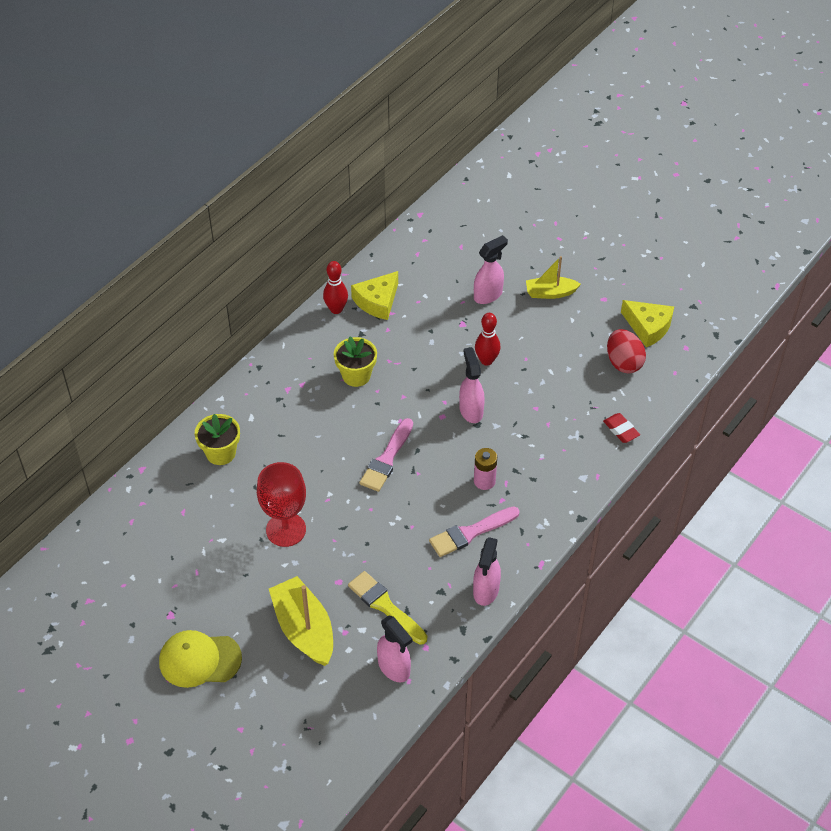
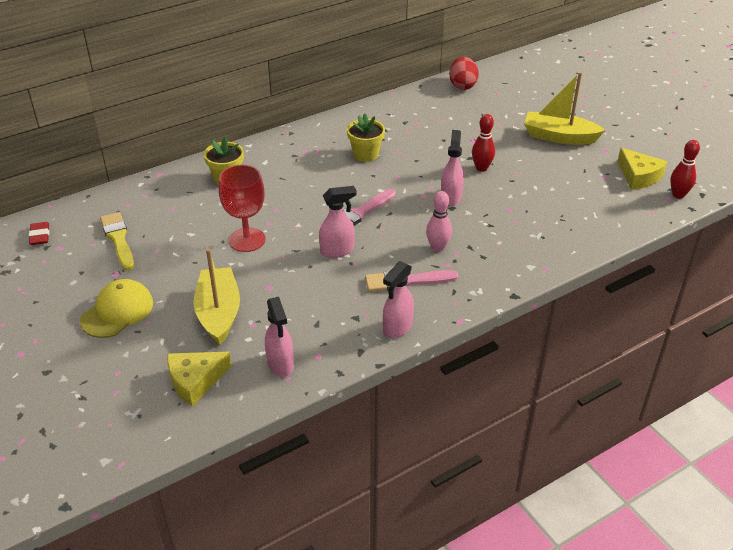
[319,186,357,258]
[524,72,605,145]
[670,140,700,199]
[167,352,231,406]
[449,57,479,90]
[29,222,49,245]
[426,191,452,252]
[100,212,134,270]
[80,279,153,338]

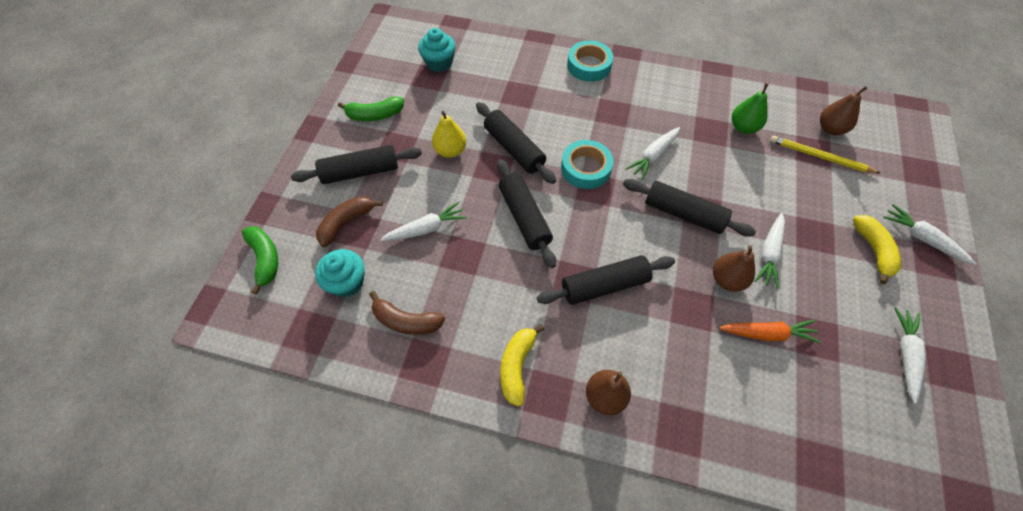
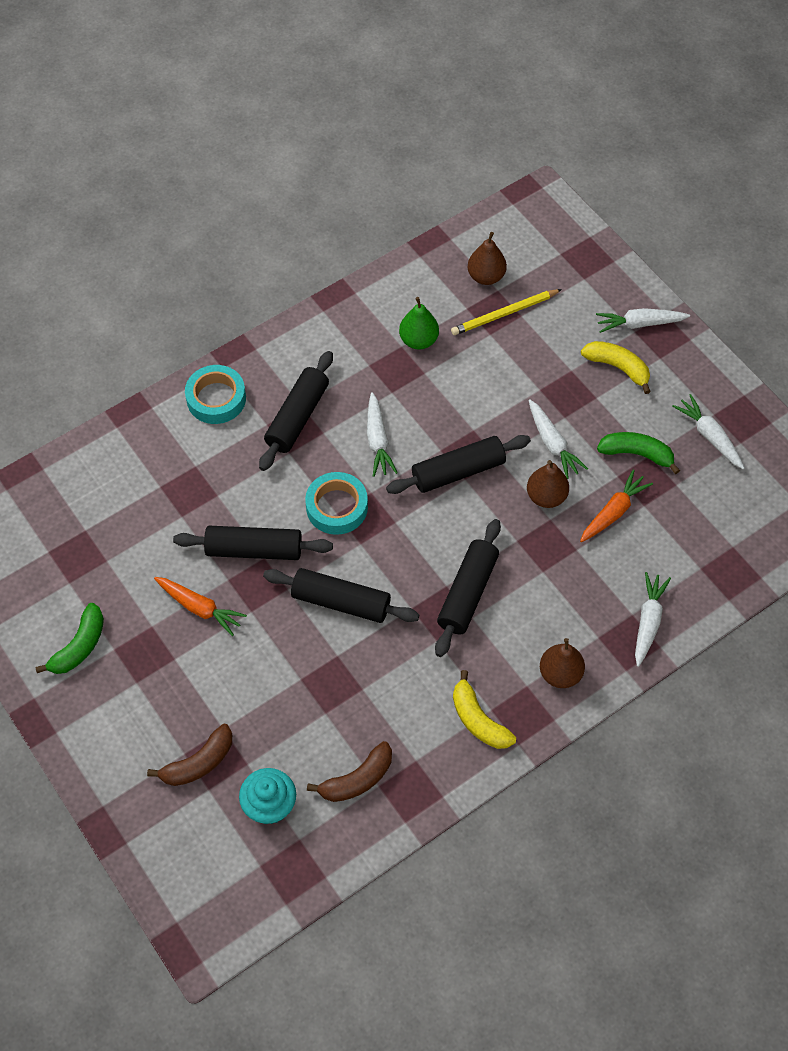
[418,28,456,72] (first image)
[154,577,247,636]
[259,351,333,471]
[147,724,232,786]
[635,572,671,667]
[597,432,680,474]

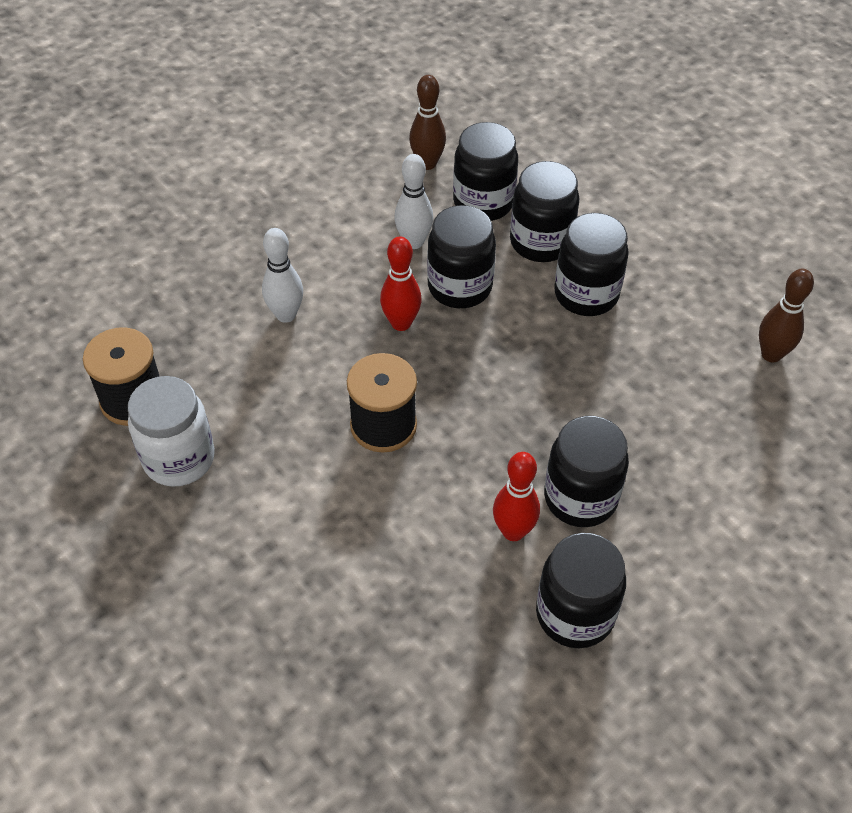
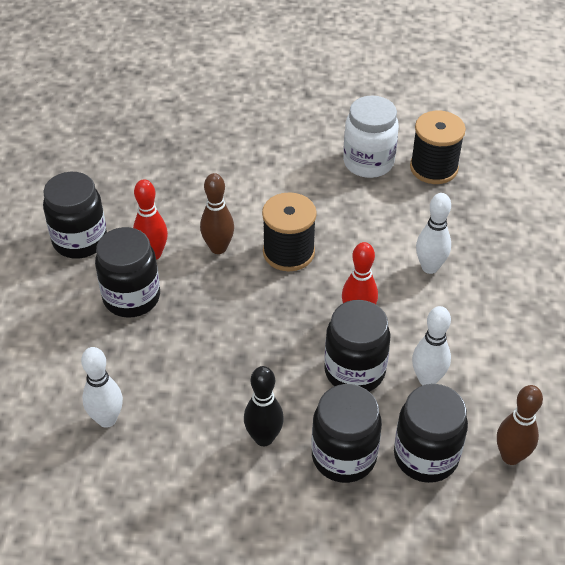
[244,366,284,446]
[200,173,234,254]
[81,347,123,428]

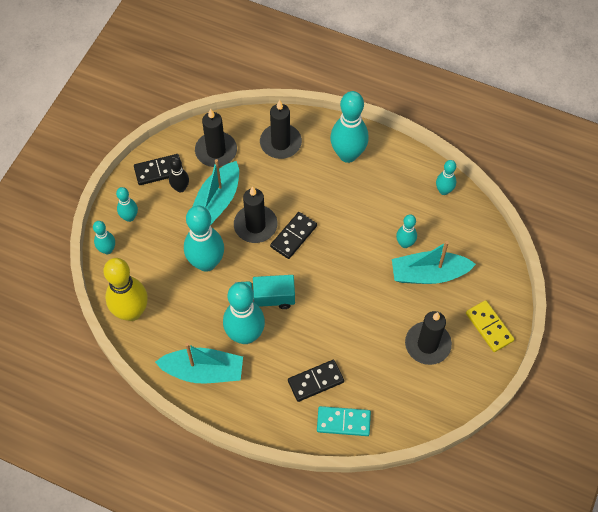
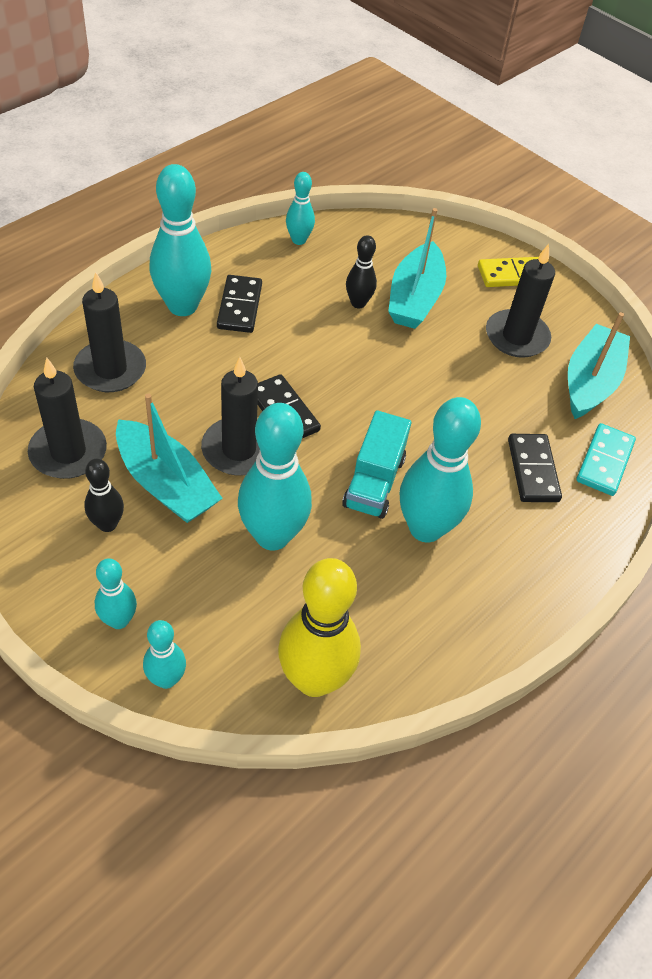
[217,275,262,333]
[346,235,377,308]
[568,312,630,419]

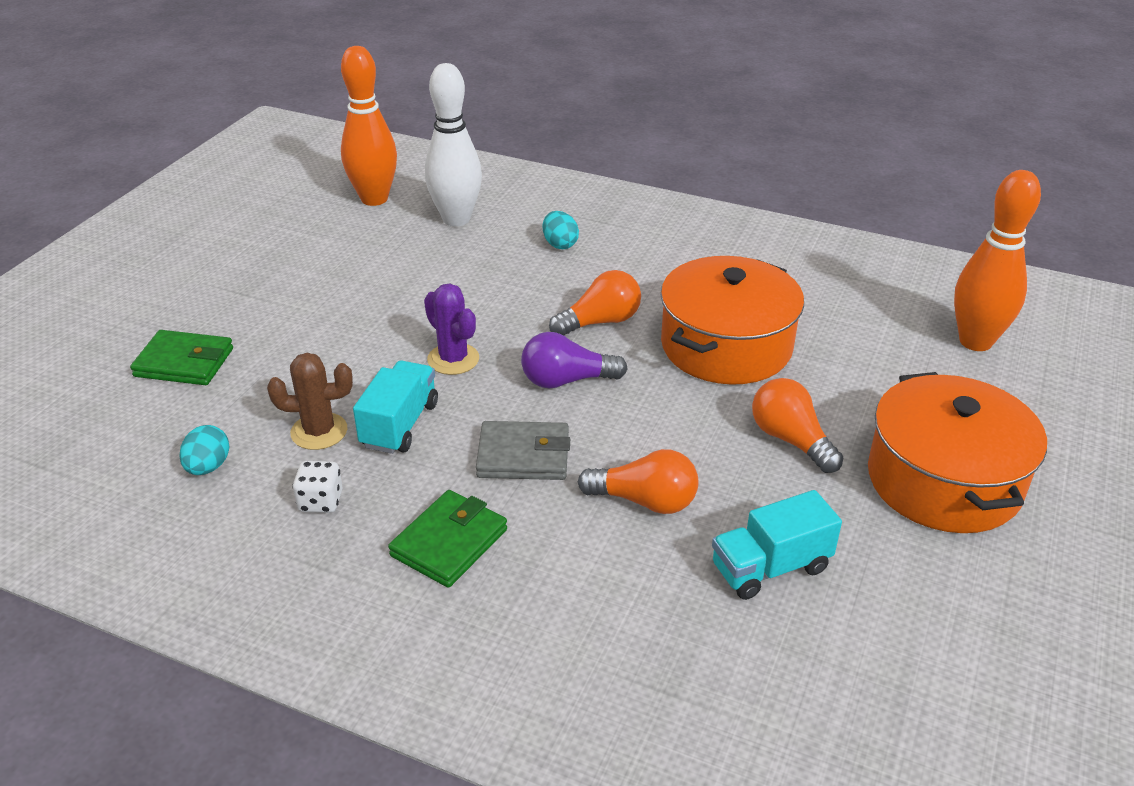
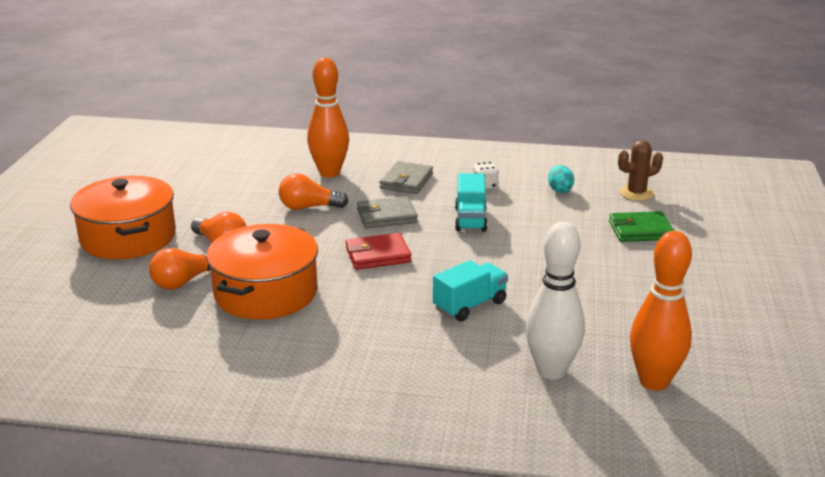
[307,58,349,178]
[543,211,579,249] (first image)
[149,248,211,290]
[424,284,479,375] (first image)
[346,233,411,270]
[618,140,663,201]
[379,161,433,194]
[433,260,508,322]

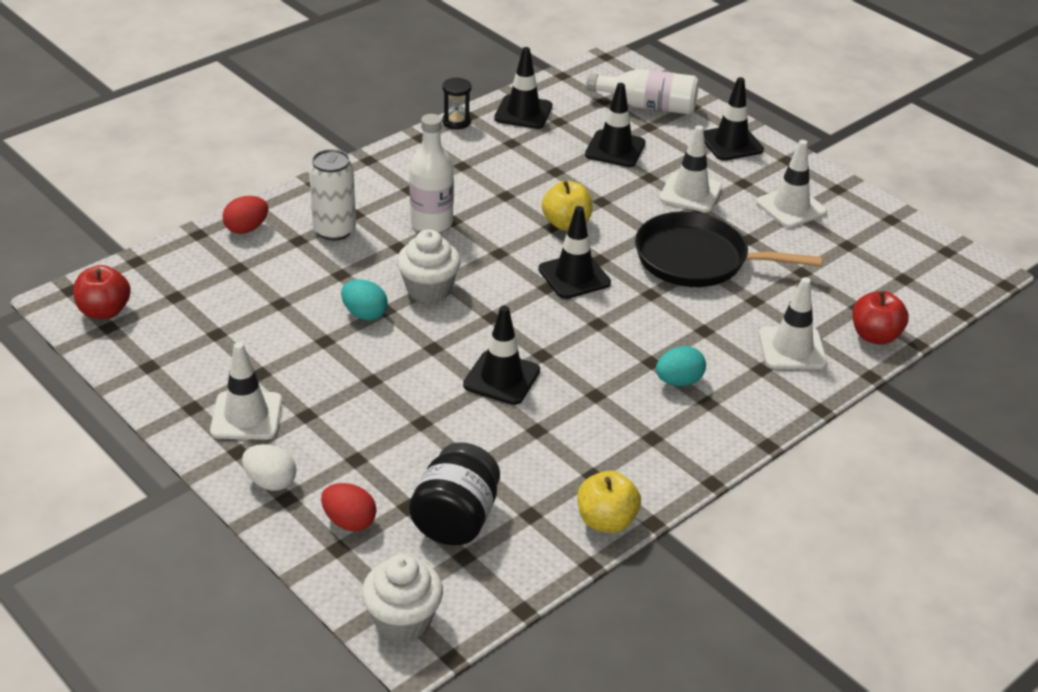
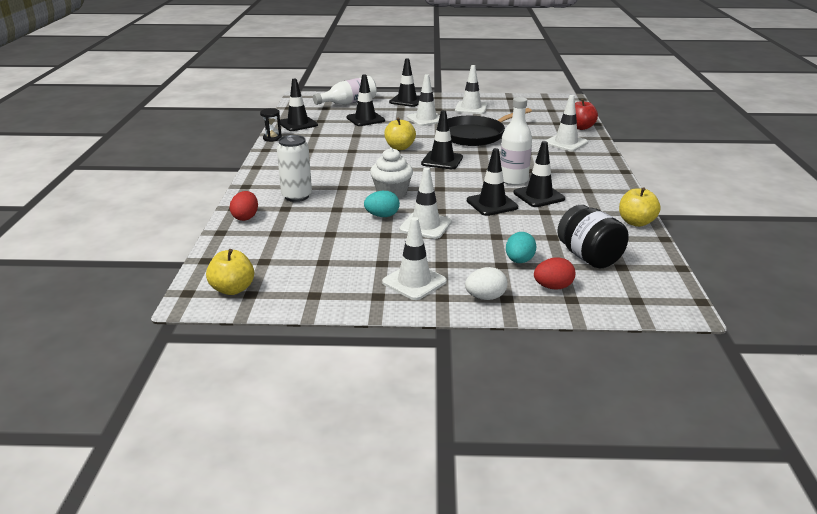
[500,97,532,185]
[206,249,254,295]
[506,232,537,263]
[362,554,443,642] (first image)
[513,141,565,207]
[399,167,452,239]

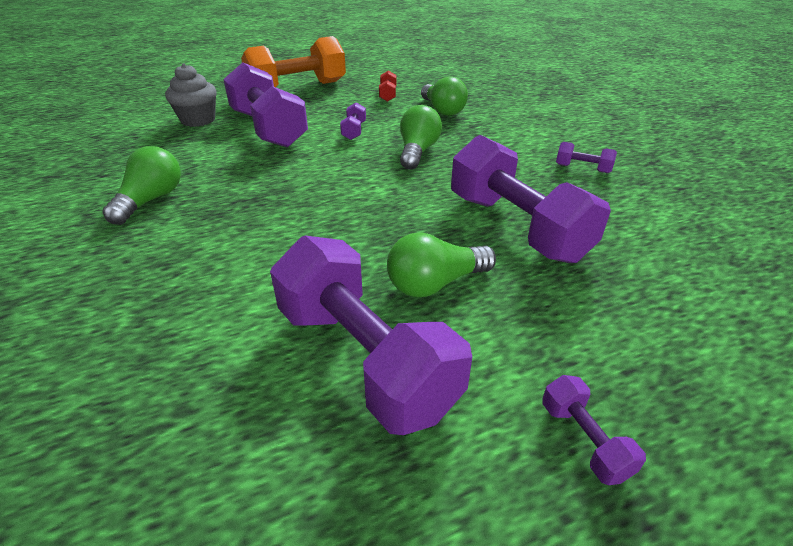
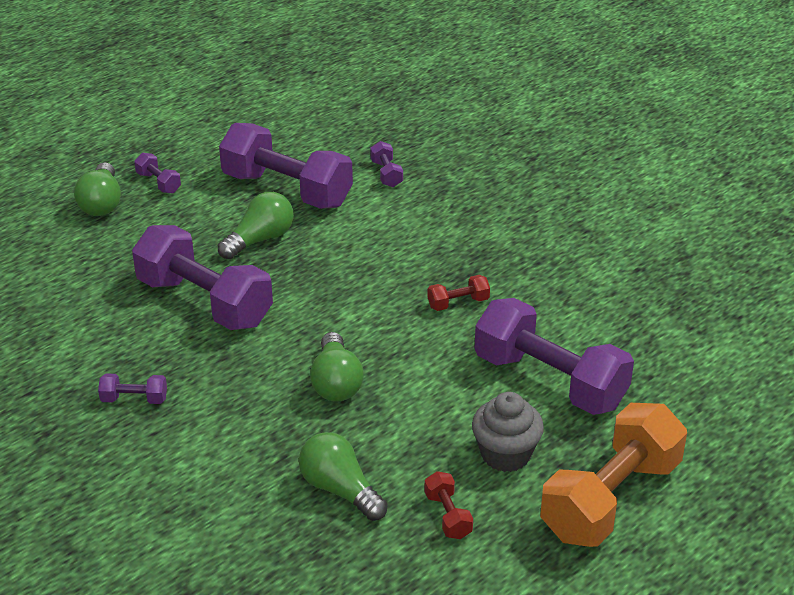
[472,392,544,472]
[370,141,403,187]
[74,162,121,216]
[428,275,490,311]

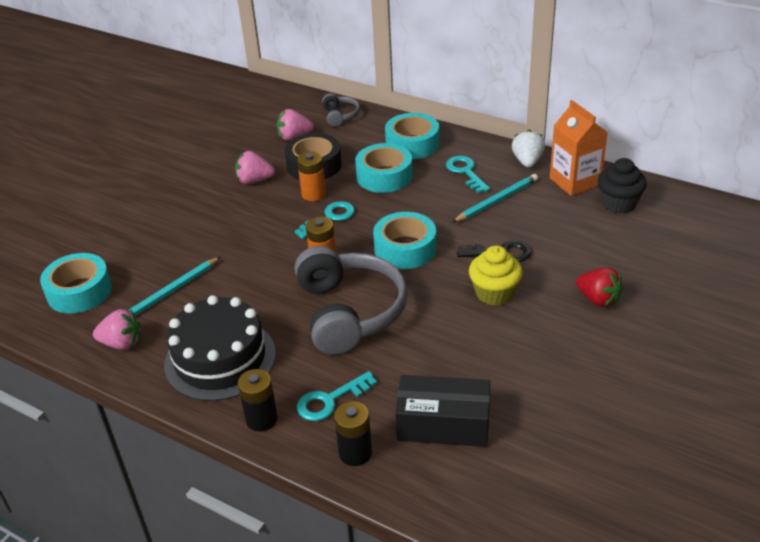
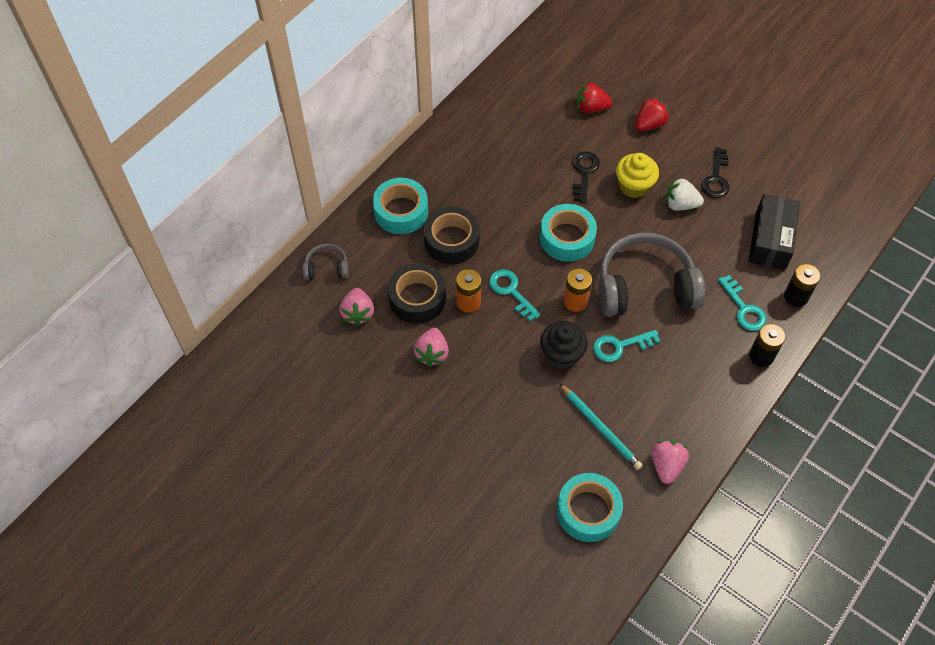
[550,100,608,196] (first image)
[666,178,704,211]
[424,207,480,264]
[593,330,660,362]
[540,321,588,369]
[453,174,538,222] (first image)
[164,295,276,401] (first image)
[577,82,612,113]
[702,147,729,198]

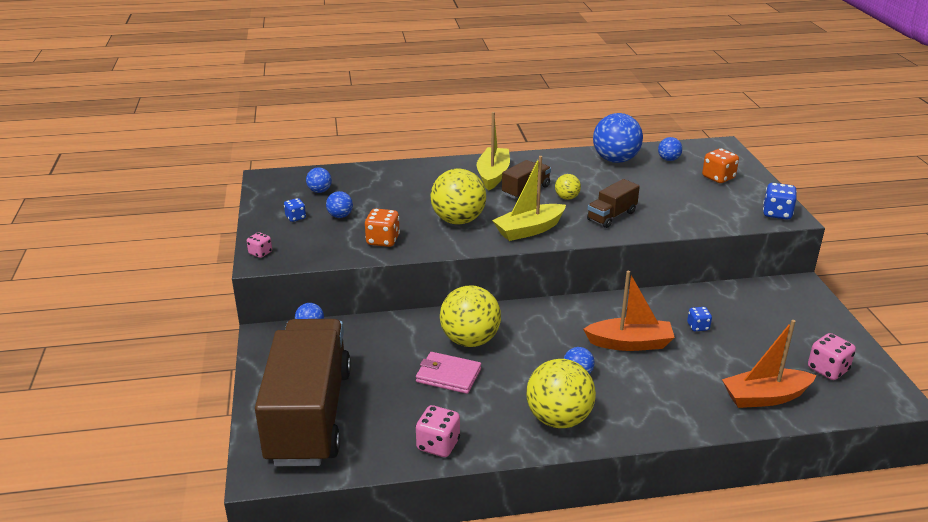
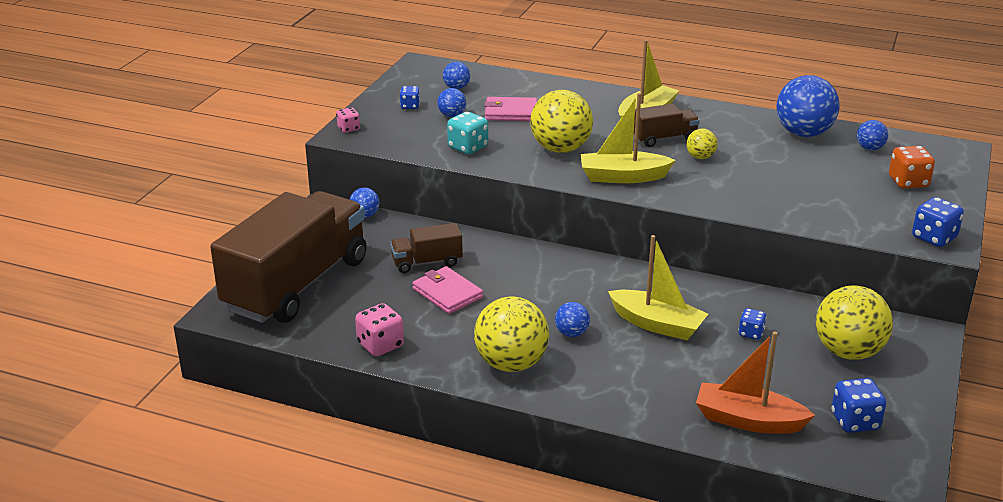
[390,223,463,273]
[447,112,488,155]
[608,235,708,340]
[816,285,893,360]
[832,378,886,433]
[484,97,537,121]

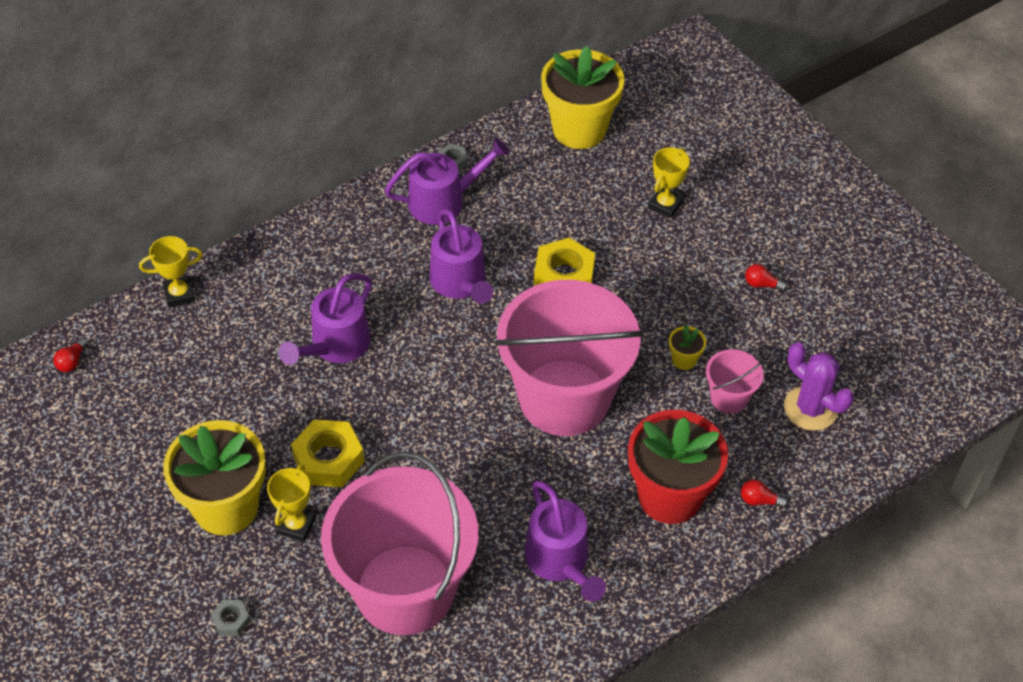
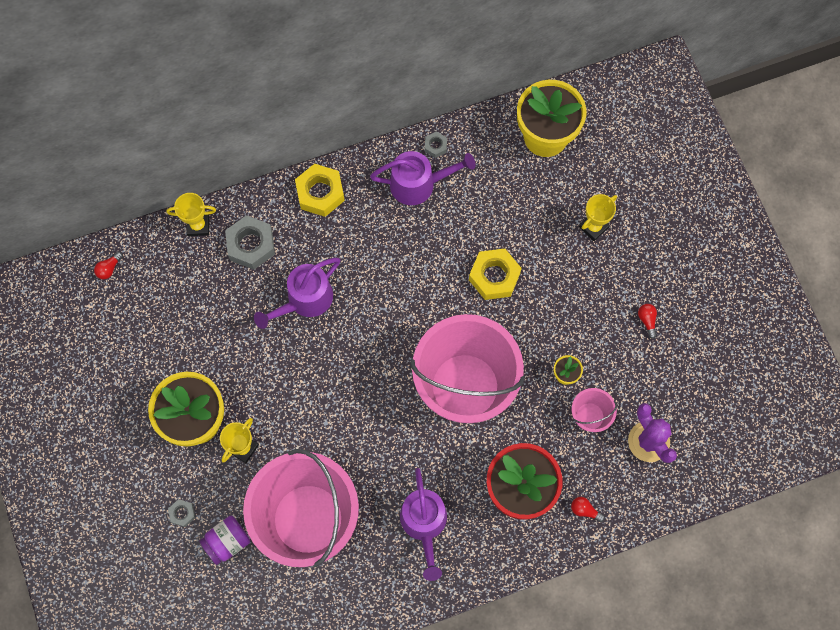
[430,209,493,304] (first image)
[638,304,657,339]
[295,164,345,217]
[225,215,275,270]
[199,515,250,565]

